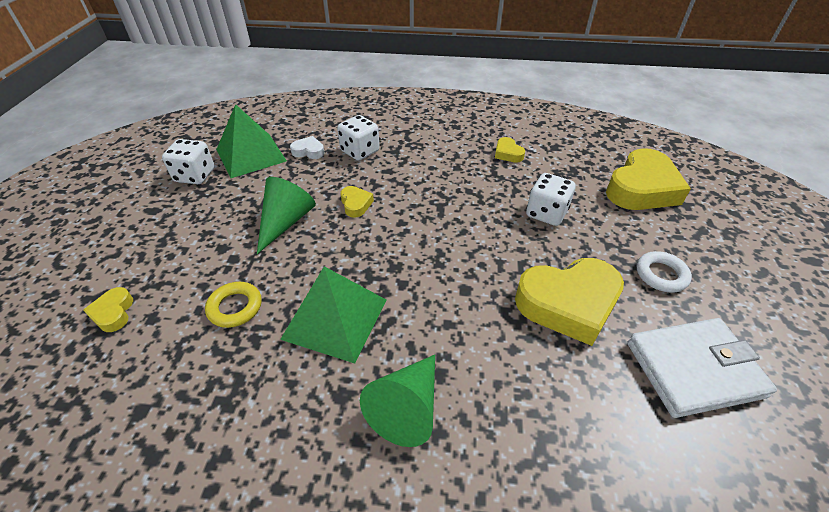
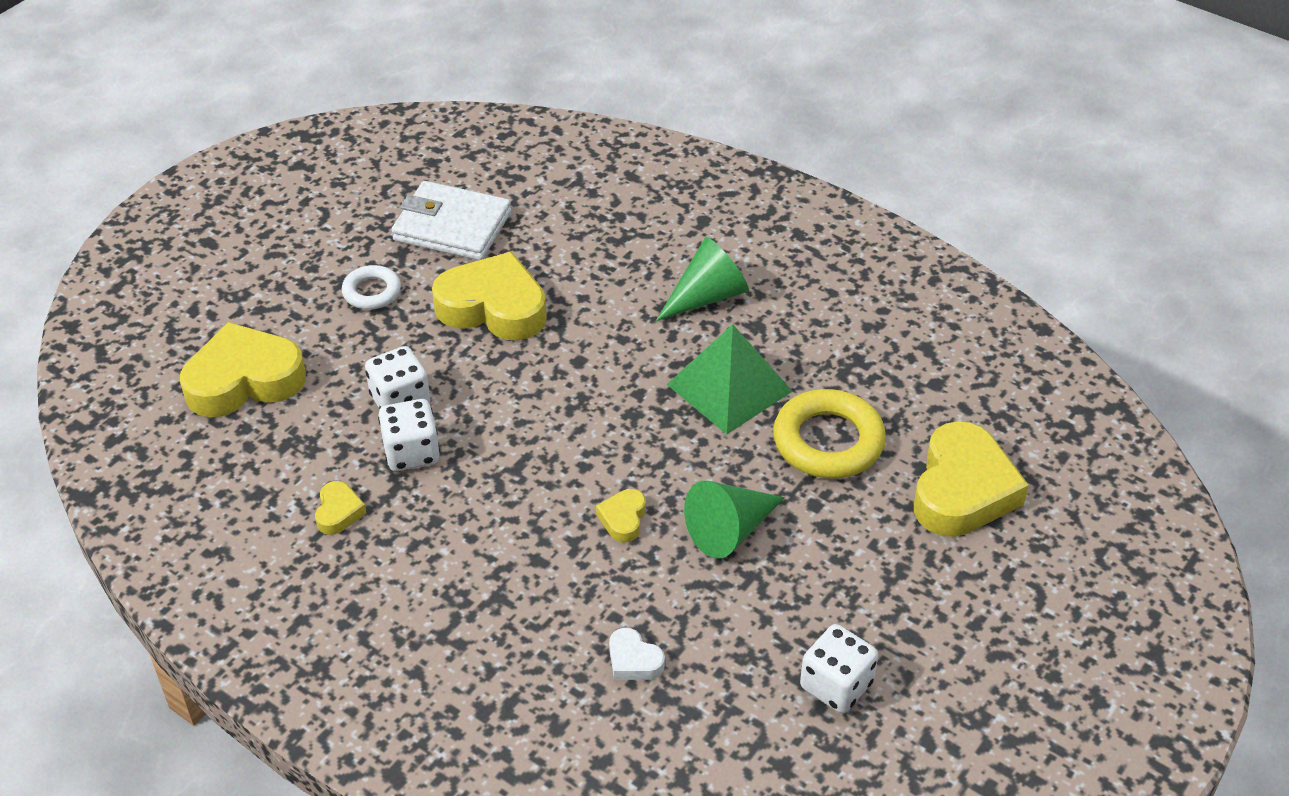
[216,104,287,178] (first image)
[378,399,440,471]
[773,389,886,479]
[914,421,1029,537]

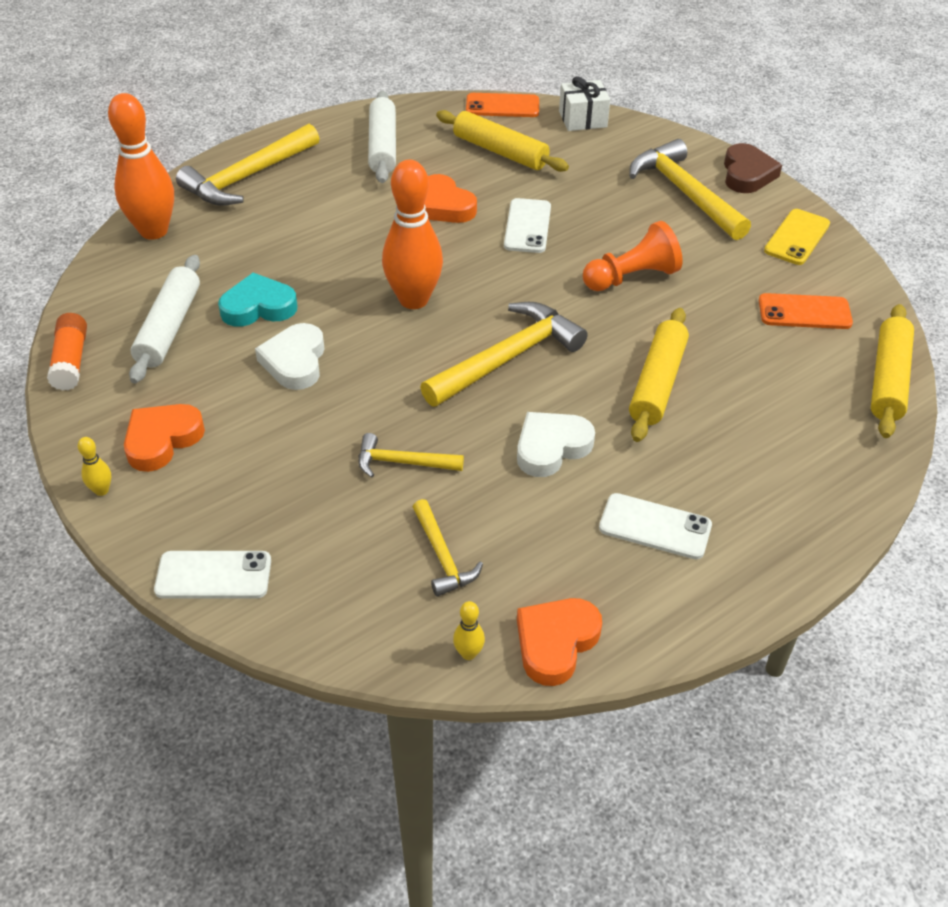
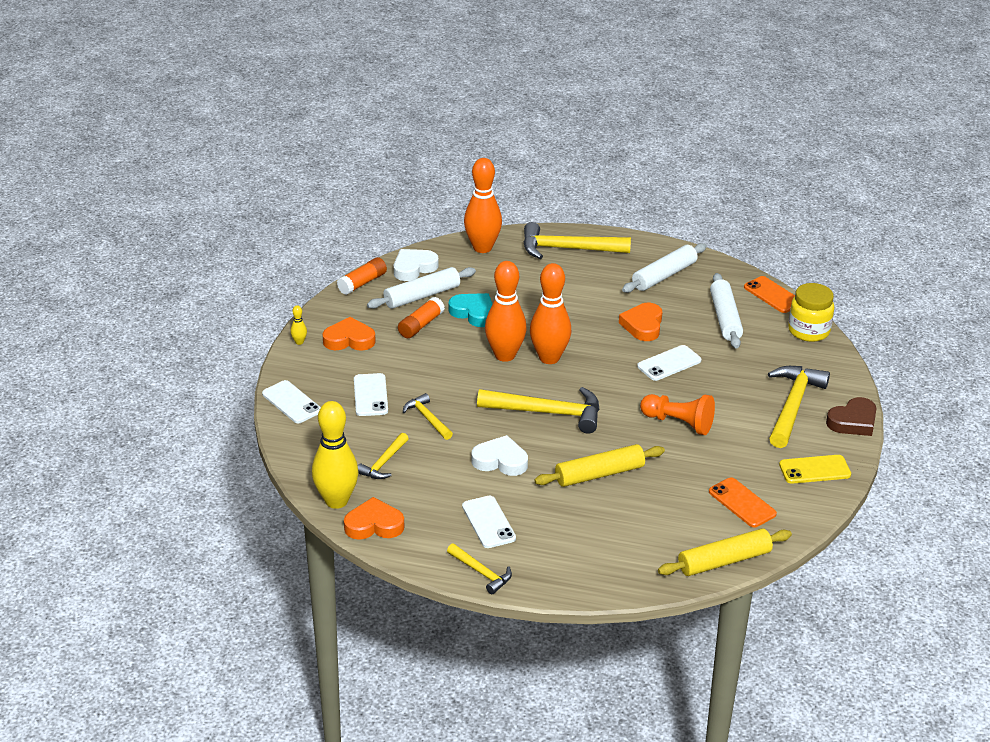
[788,283,834,342]
[710,273,743,349]
[394,249,439,281]
[312,401,359,509]
[485,261,527,362]
[398,297,445,338]
[354,373,388,416]
[447,544,512,594]

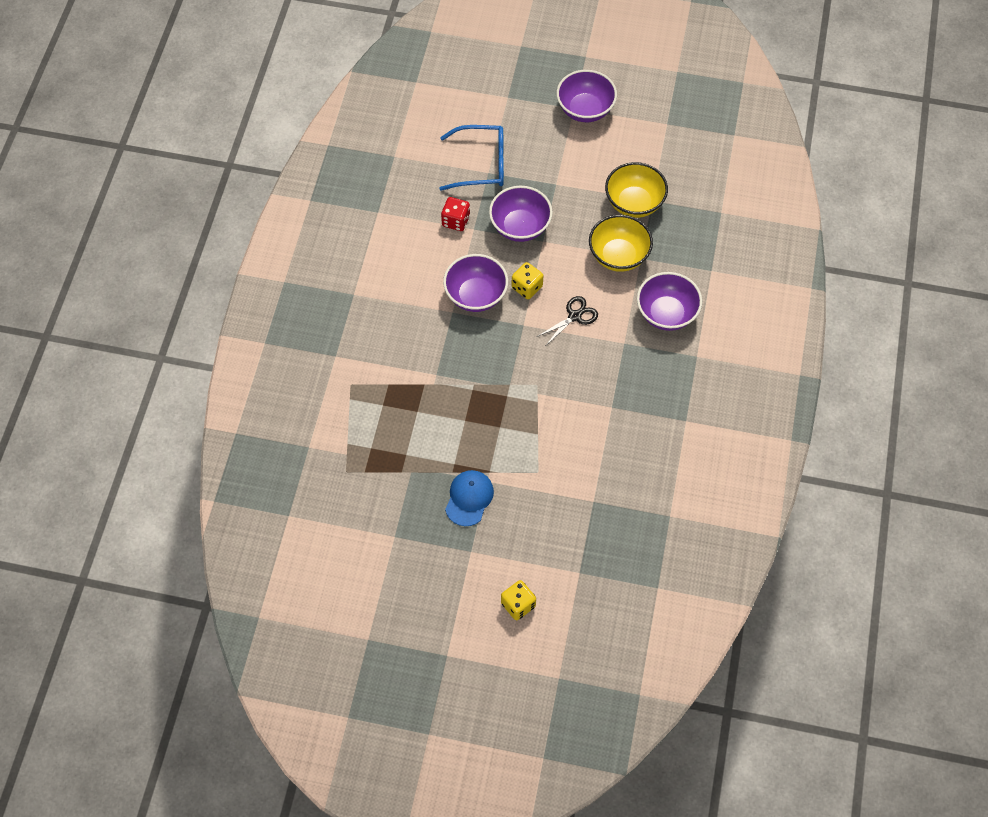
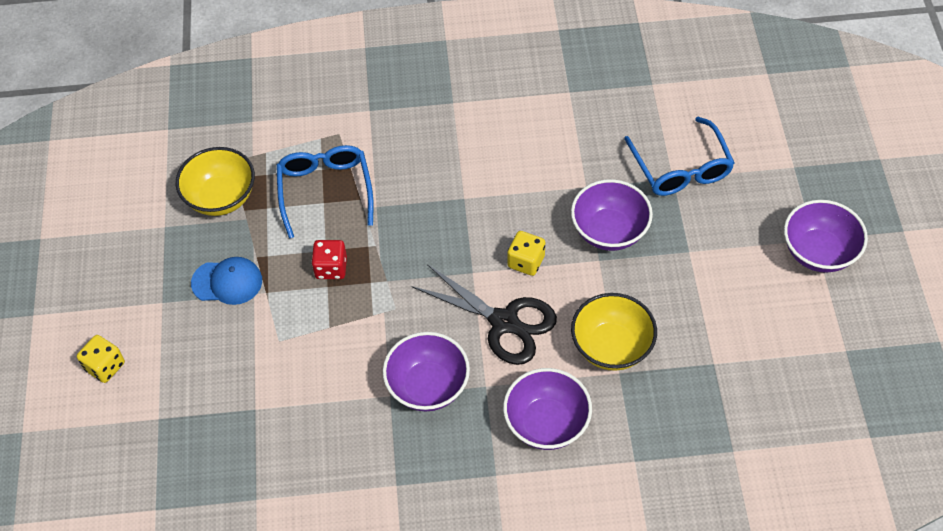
[176,147,255,216]
[312,240,347,279]
[383,332,470,411]
[411,264,557,365]
[276,145,373,239]

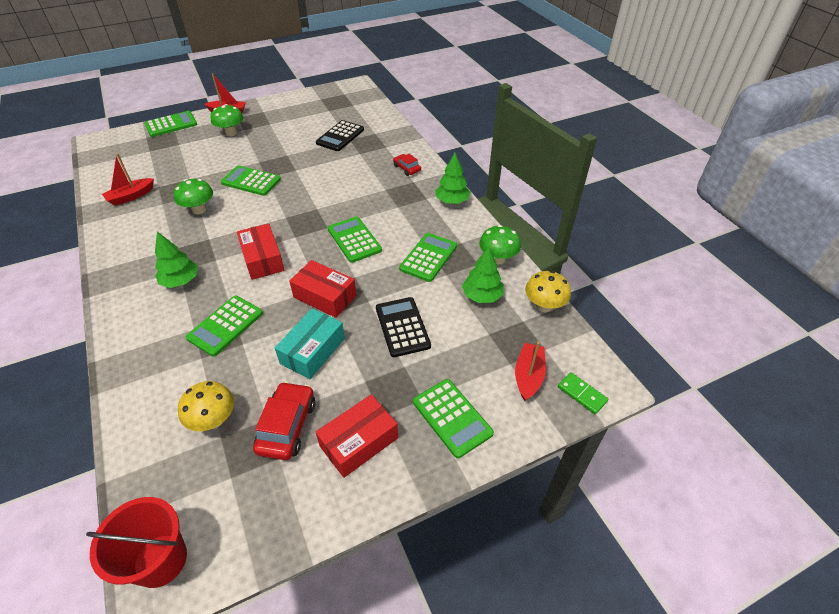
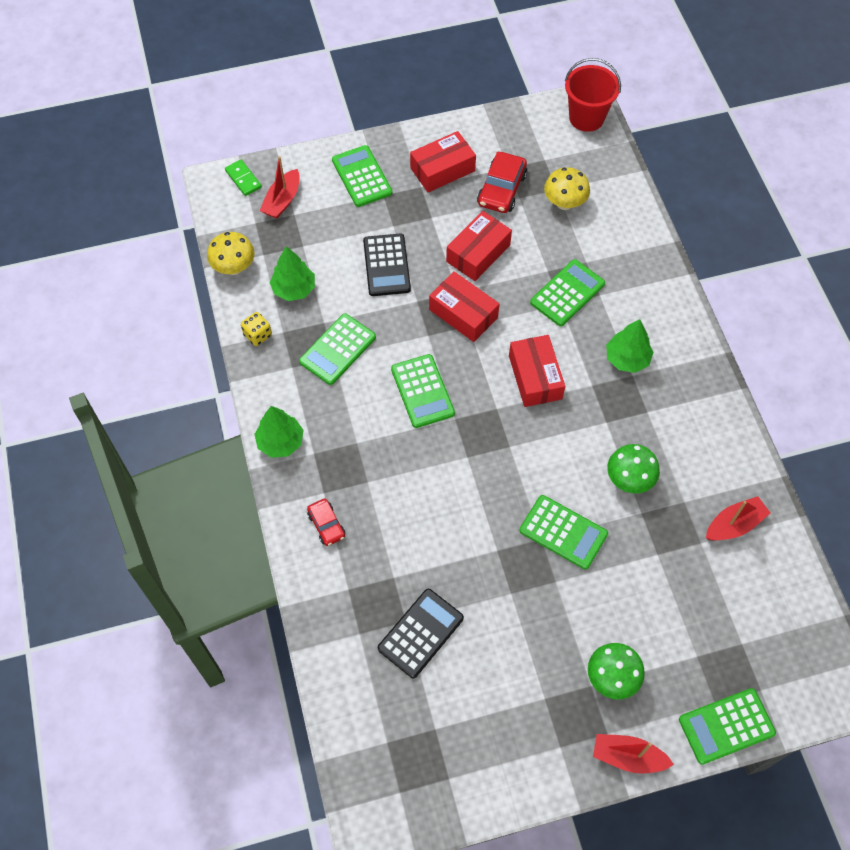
[241,312,272,346]
[446,211,512,281]

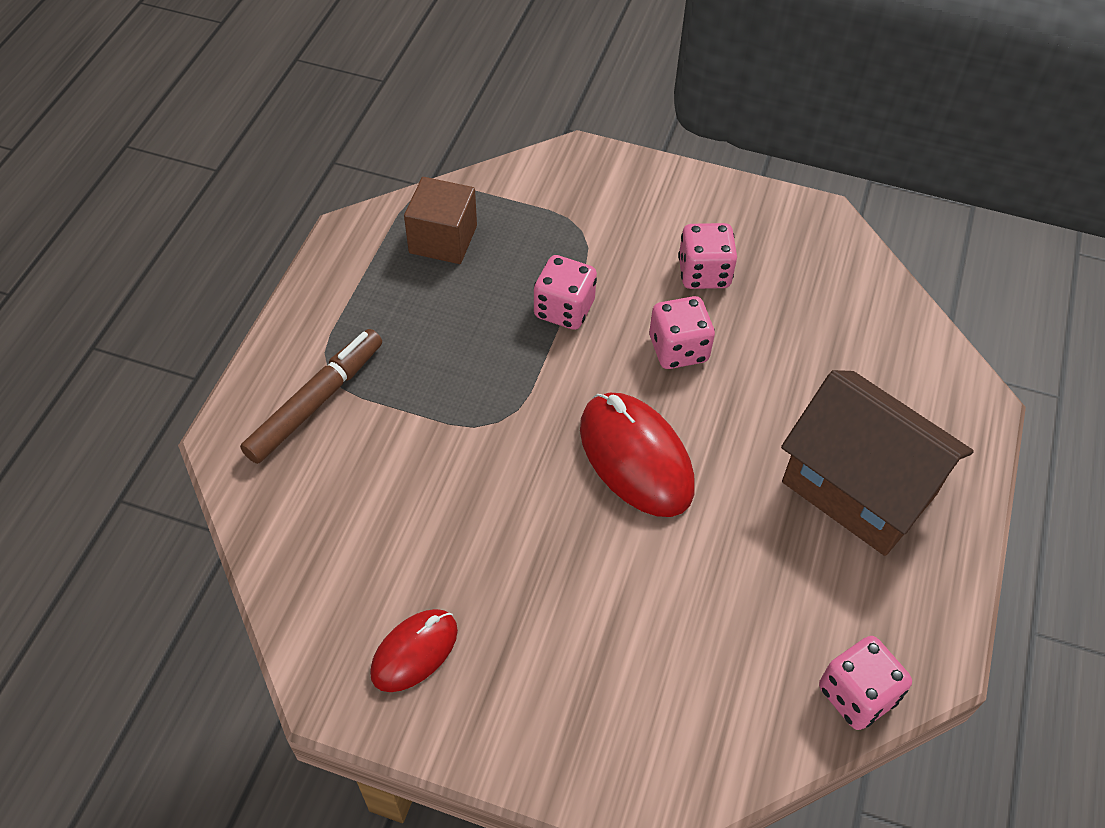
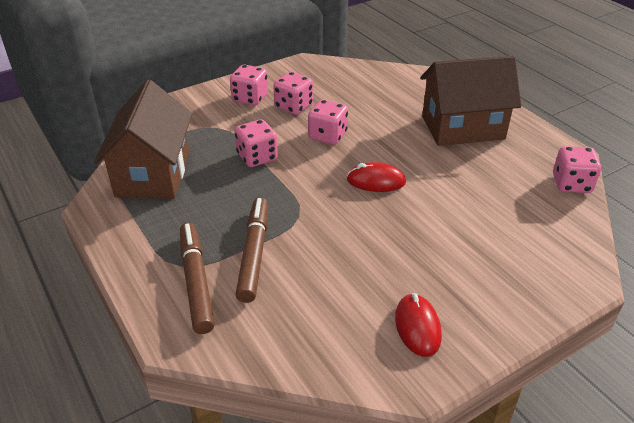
[94,80,192,199]
[347,162,406,192]
[230,65,268,106]
[235,197,268,303]

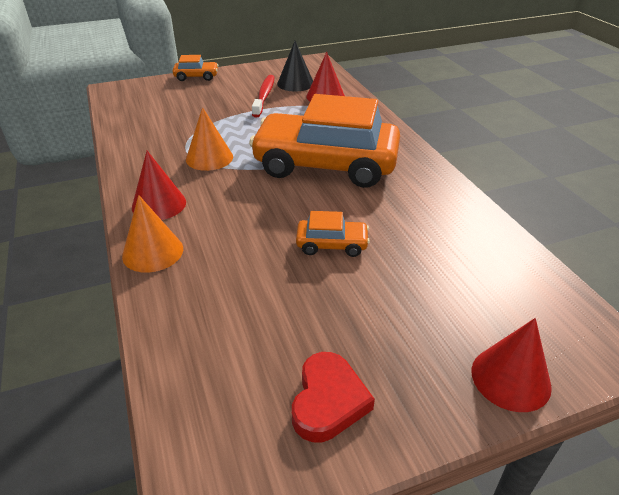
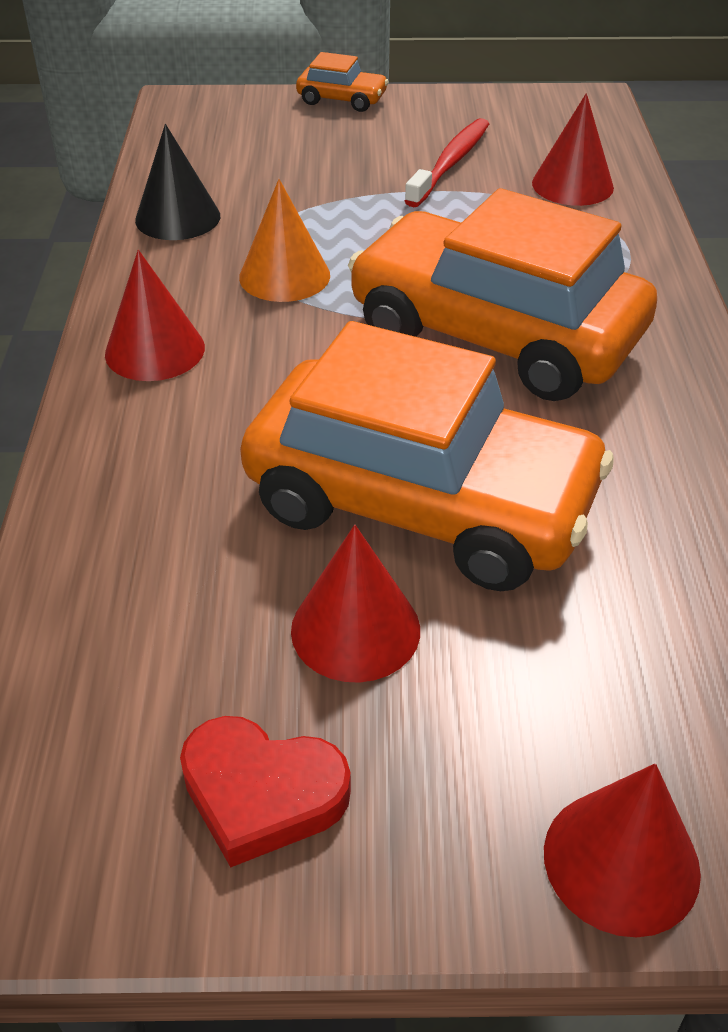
[135,124,220,240]
[122,195,183,273] (first image)
[240,321,614,591]
[180,716,351,867]
[291,525,420,683]

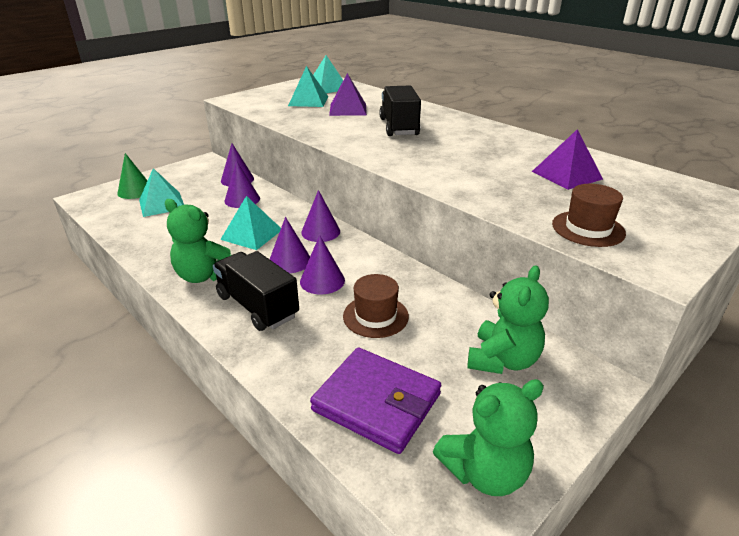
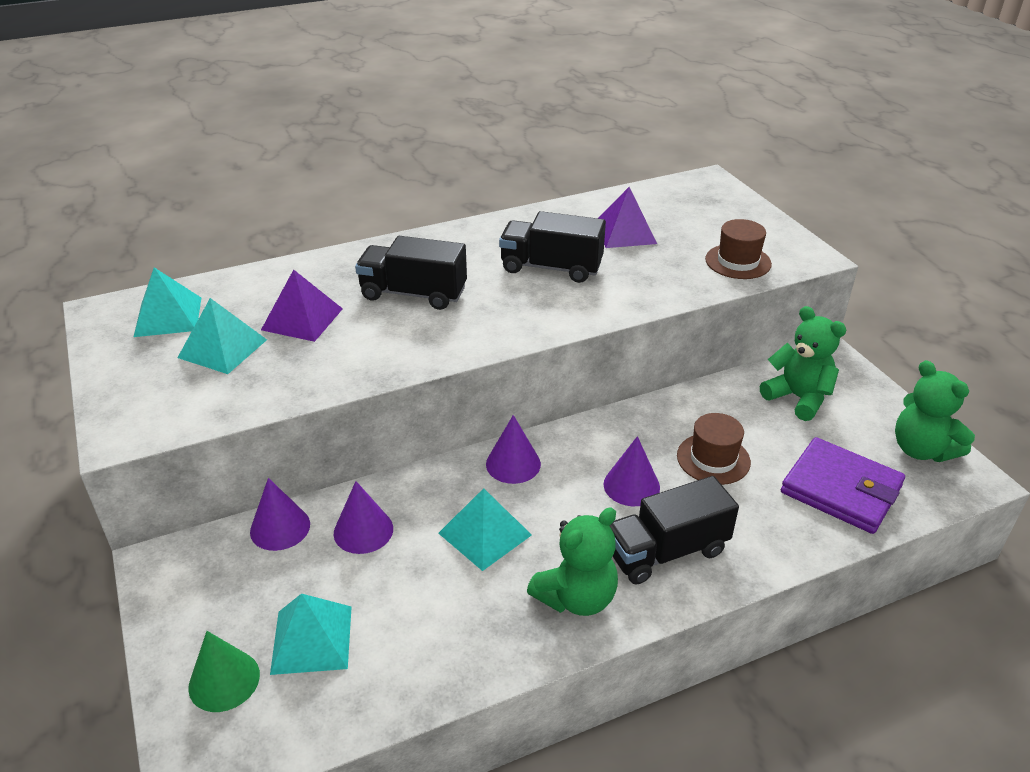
[270,217,310,273] (first image)
[781,437,905,534]
[895,360,975,462]
[499,211,606,283]

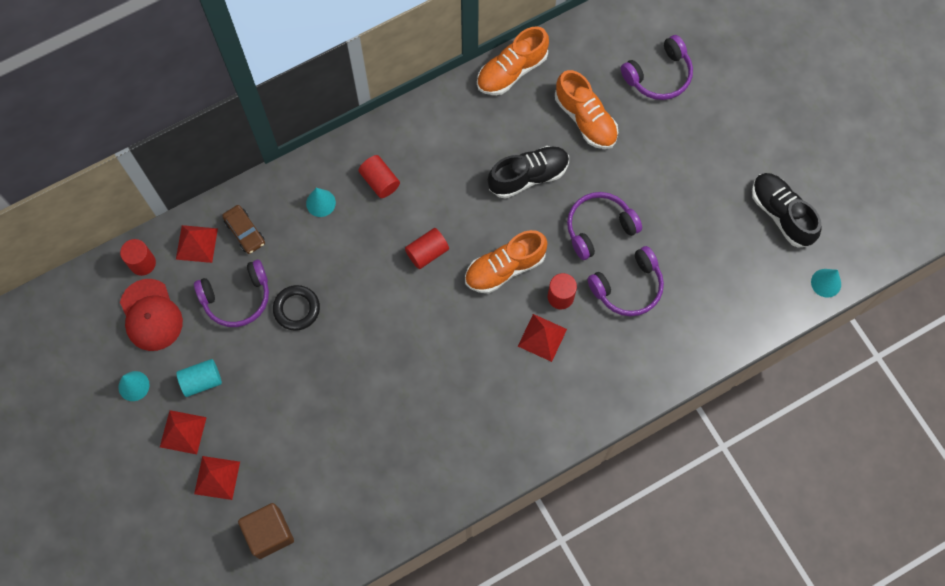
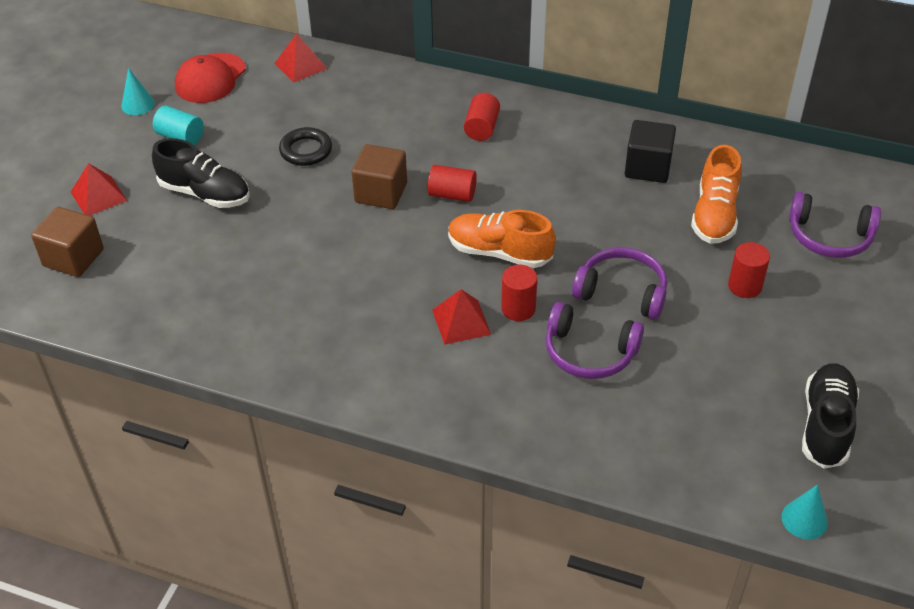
[477,26,549,95] (first image)
[152,138,250,208]
[306,188,336,217] (first image)
[222,205,265,254] (first image)
[728,242,770,298]
[194,260,269,327] (first image)
[160,410,207,454] (first image)
[625,120,676,183]
[352,144,407,209]

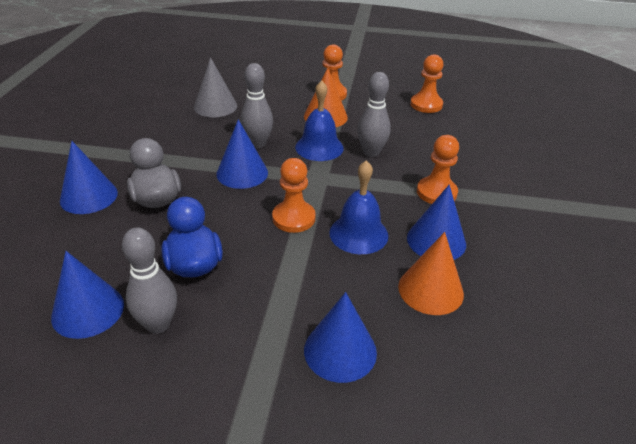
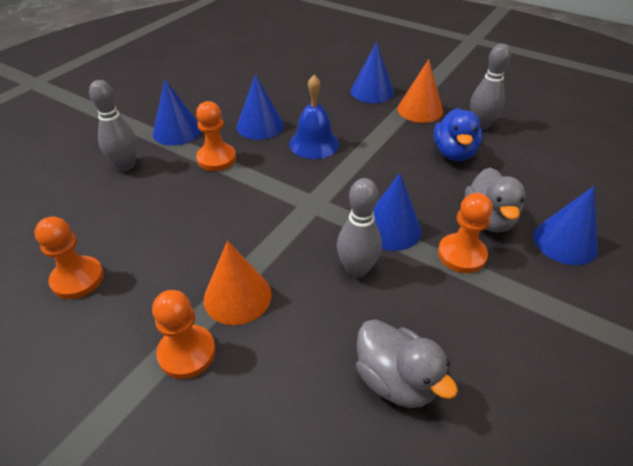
[356,319,458,408]
[89,80,137,171]
[295,80,344,161] (first image)
[438,193,492,273]
[397,59,443,123]
[153,79,201,146]

